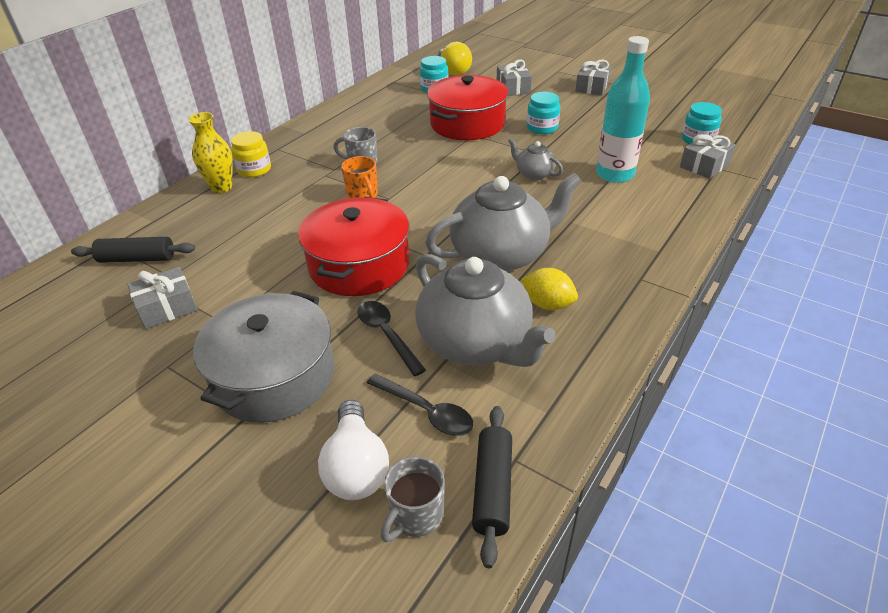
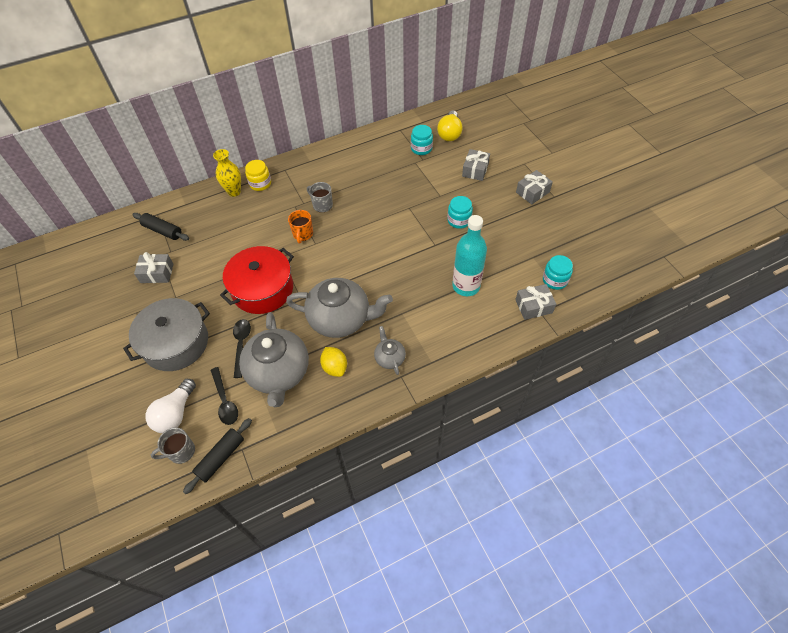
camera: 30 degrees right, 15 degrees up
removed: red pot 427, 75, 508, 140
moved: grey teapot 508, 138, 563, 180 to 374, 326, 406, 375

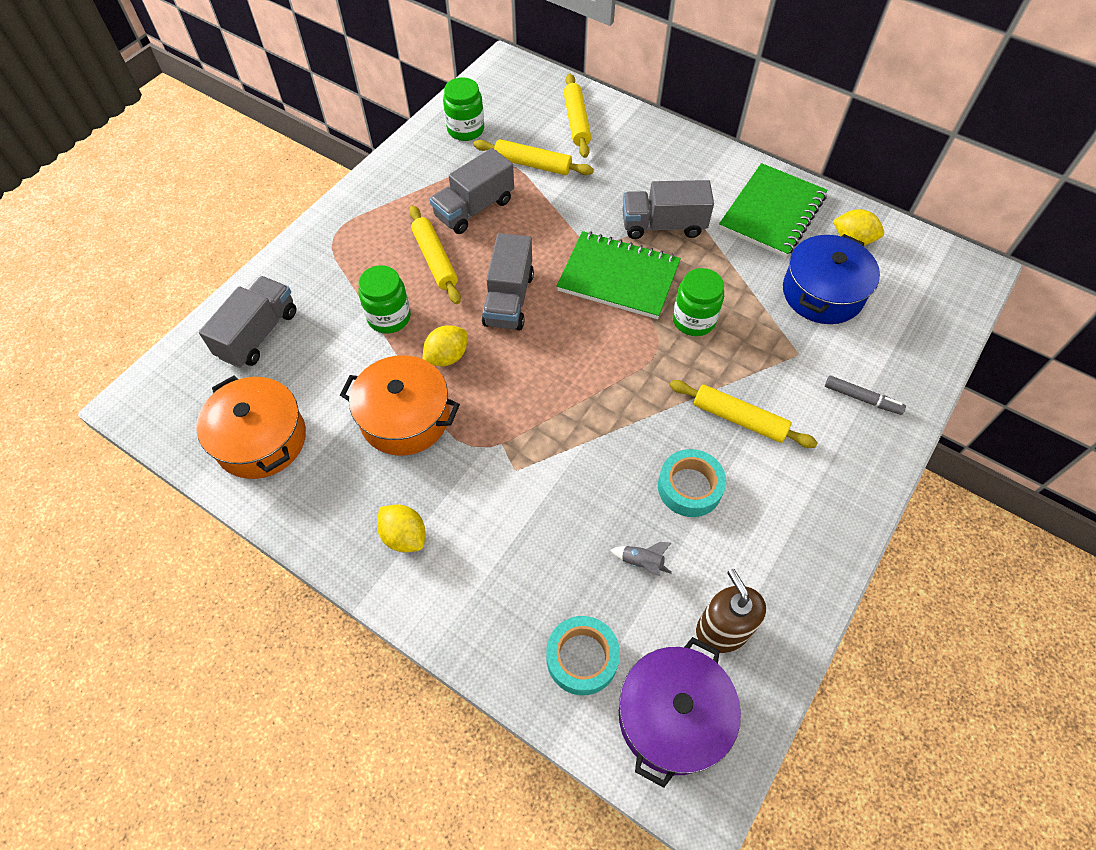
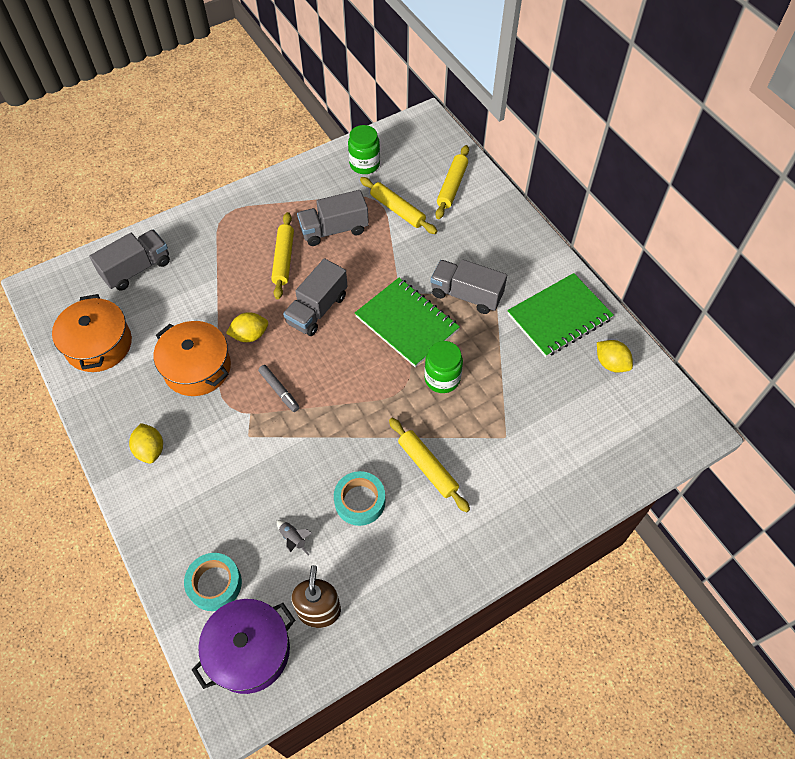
camera: 25 degrees right, 0 degrees up
removed: green jar 358, 265, 411, 334; blue pot 783, 234, 880, 324
moved: grey marker 825, 376, 906, 415 to 258, 365, 300, 412

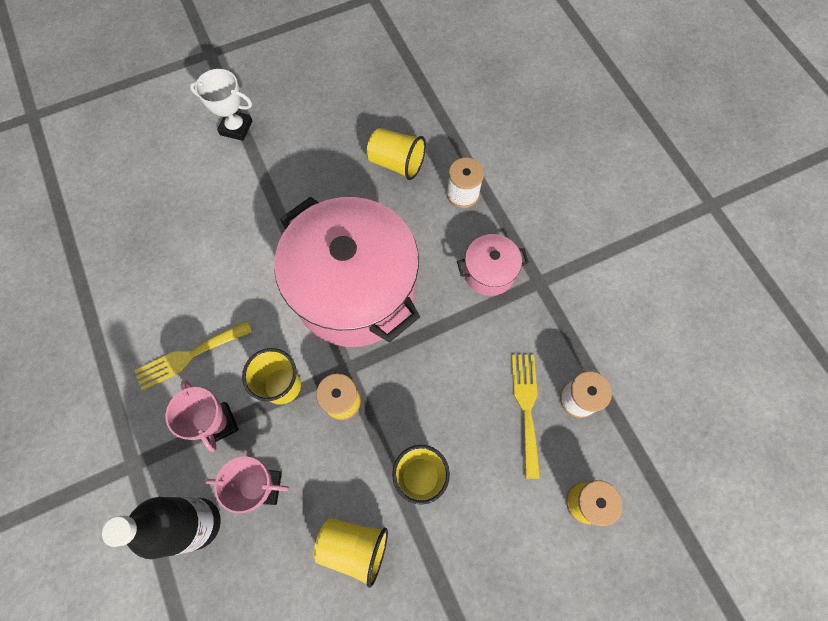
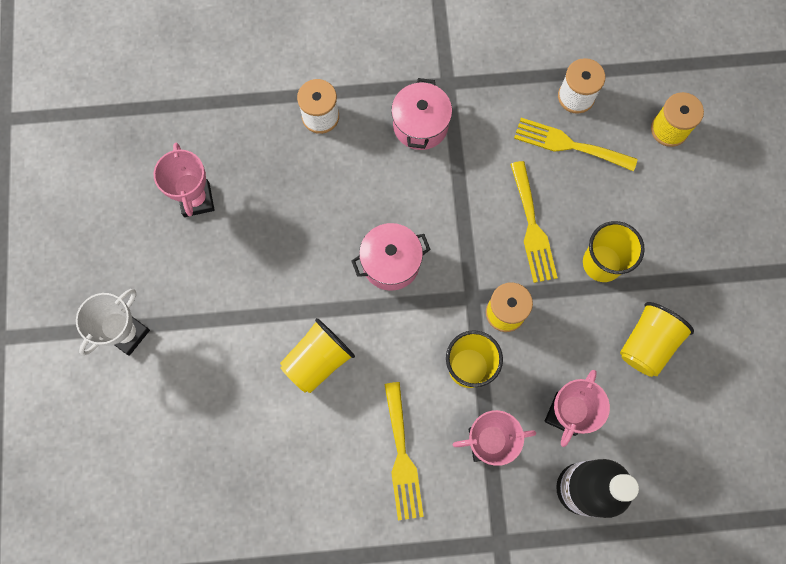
camera: 70 degrees left, 5 degrees up
added: pink trophy 154, 143, 214, 217; yellow fork 510, 161, 558, 283
moved: yellow cup 367, 128, 426, 180 to 280, 318, 355, 393
resized: pink pot 274, 197, 420, 347 = 351, 223, 431, 291 x0.43

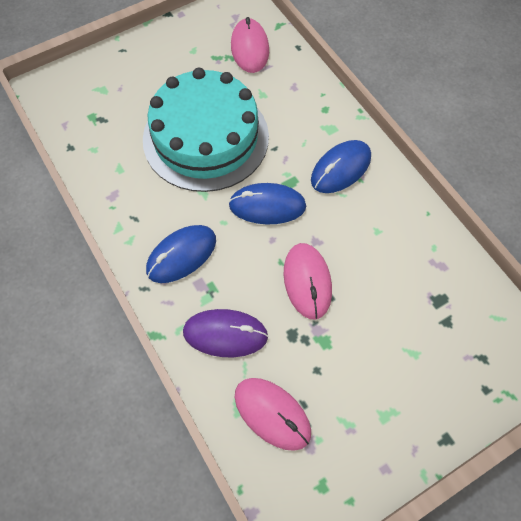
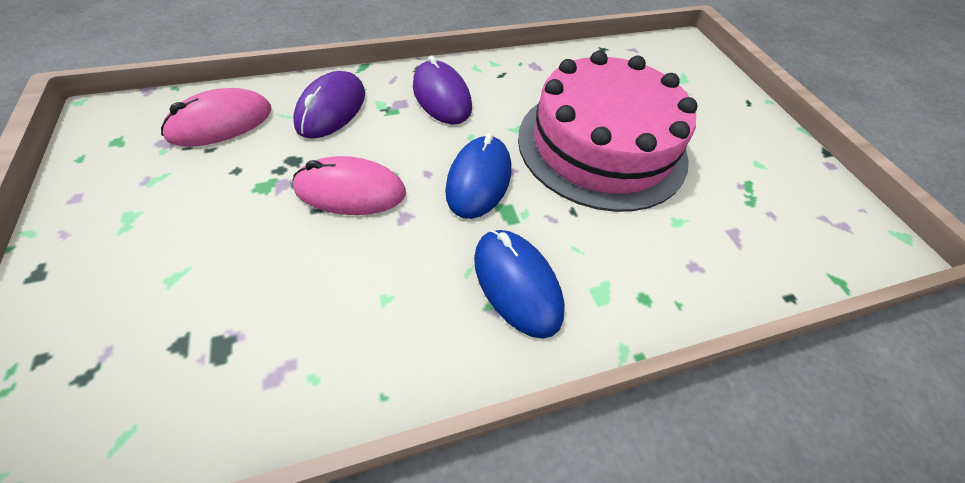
camera: 100 degrees right, 10 degrees down
removed: pink mouse 231, 17, 269, 73
recoloured: turquoise cake 143, 68, 269, 192 to pink cake 518, 51, 697, 212; blue mouse 146, 225, 216, 283 to purple mouse 413, 55, 472, 125

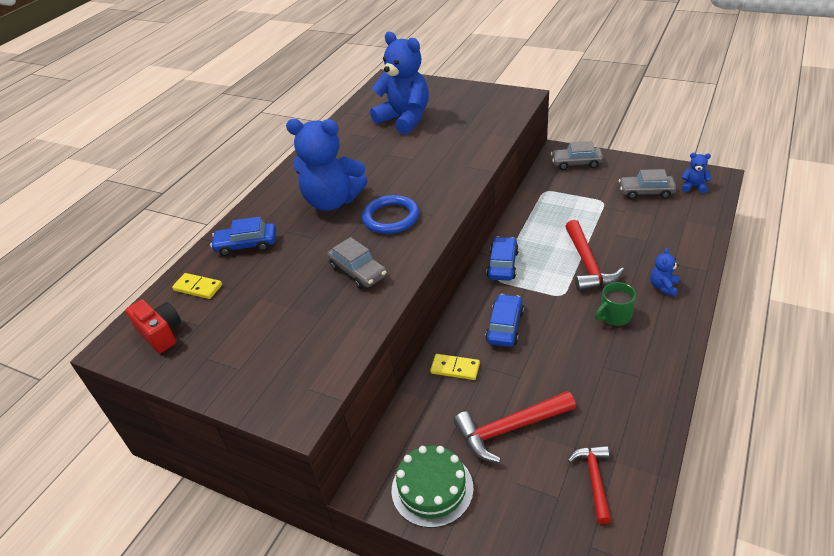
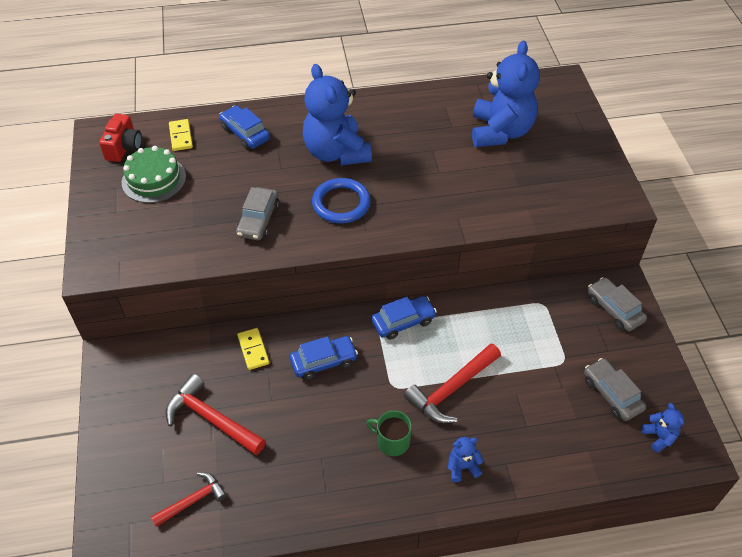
camera: 50 degrees right, 10 degrees up
moved: green cake 392, 446, 474, 528 to 122, 146, 186, 203

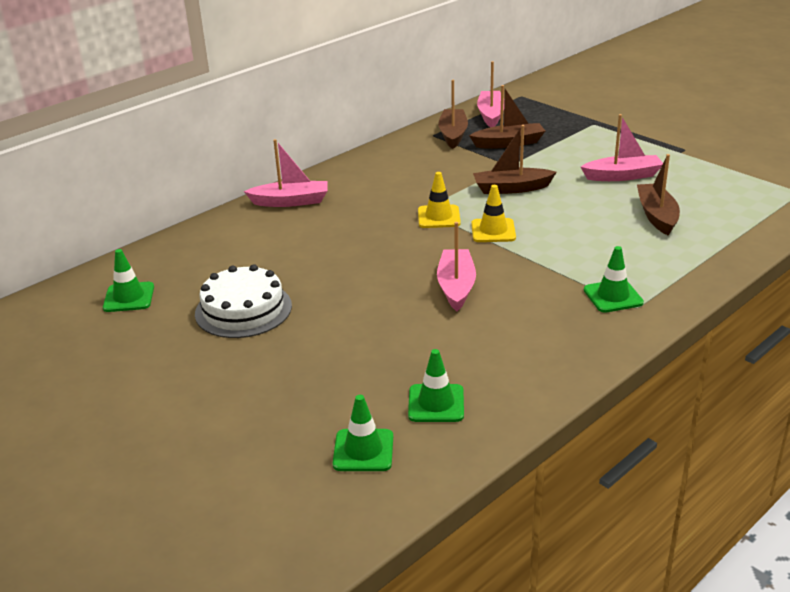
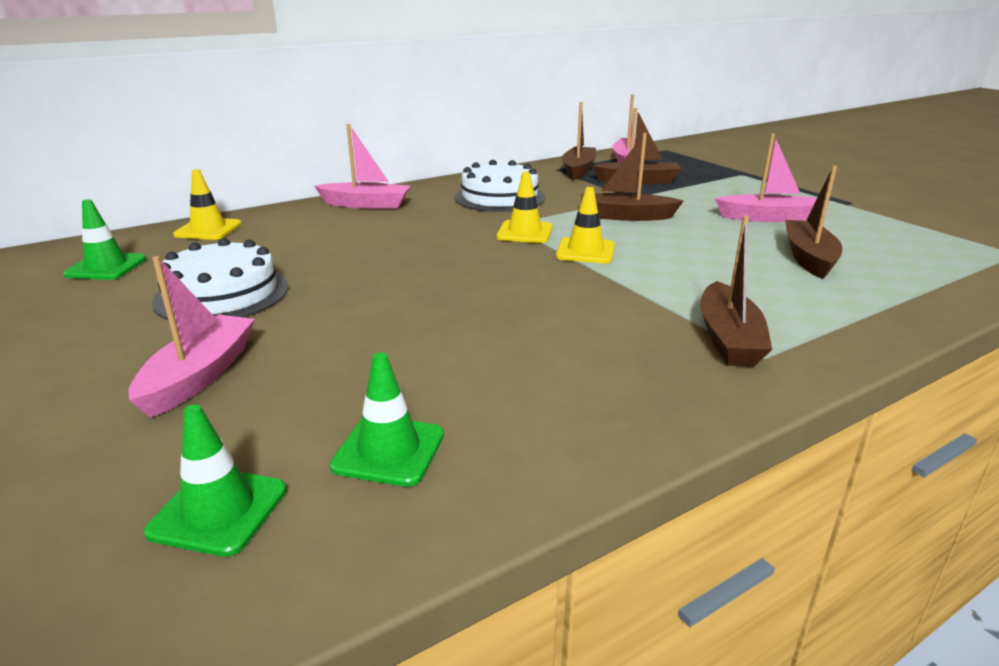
camera: 10 degrees right, 5 degrees down
added: yellow traffic cone 173, 169, 242, 240; white cake 455, 160, 545, 212
moved: pink boat 437, 222, 476, 311 to 128, 256, 255, 418
replaced: green traffic cone 584, 246, 644, 313 to brown boat 700, 216, 772, 367

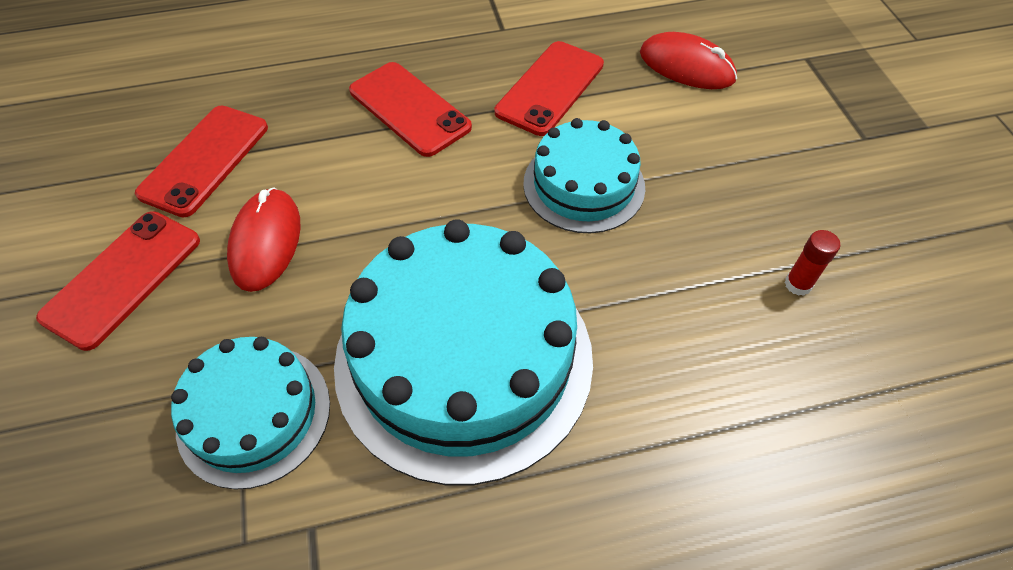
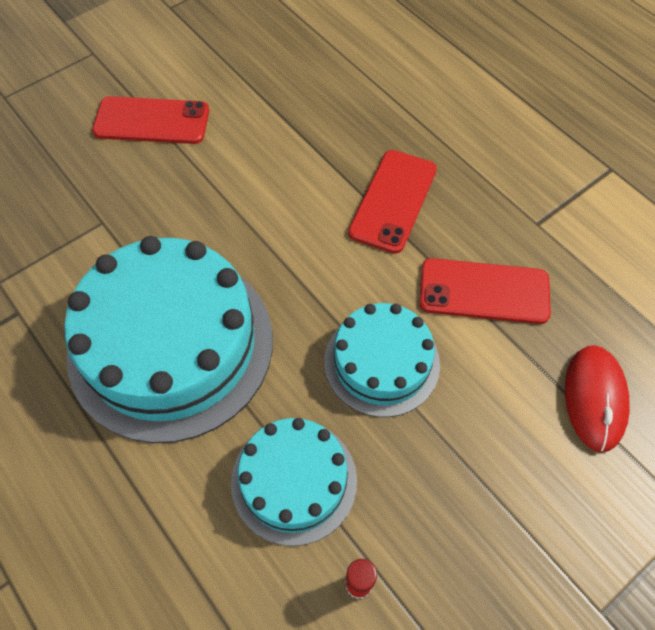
camera: 65 degrees right, 5 degrees up
removed: red phone 135, 106, 268, 217; red mouse 227, 188, 301, 292
moved: turquoise cake 171, 337, 330, 490 to 231, 418, 357, 546

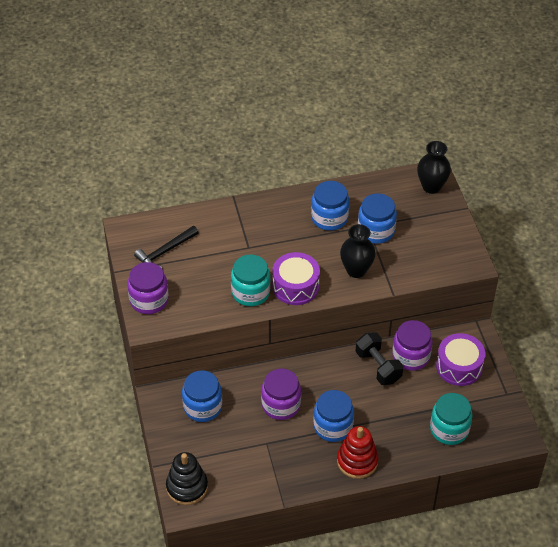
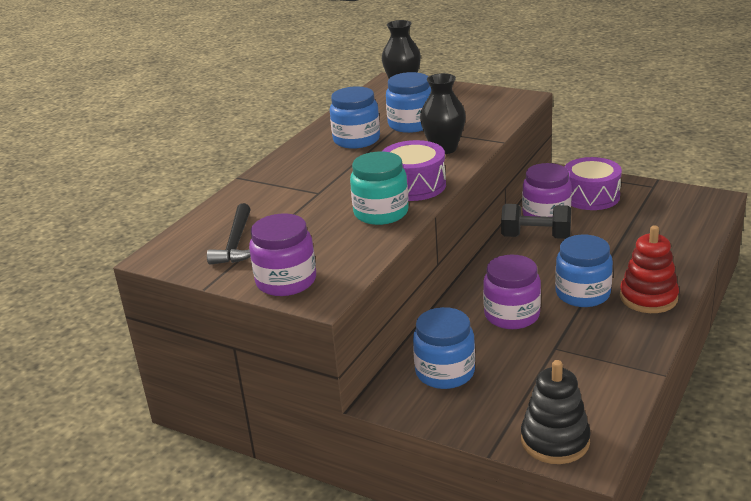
camera: 45 degrees left, 20 degrees down
removed: turquoise jar 430, 393, 472, 445

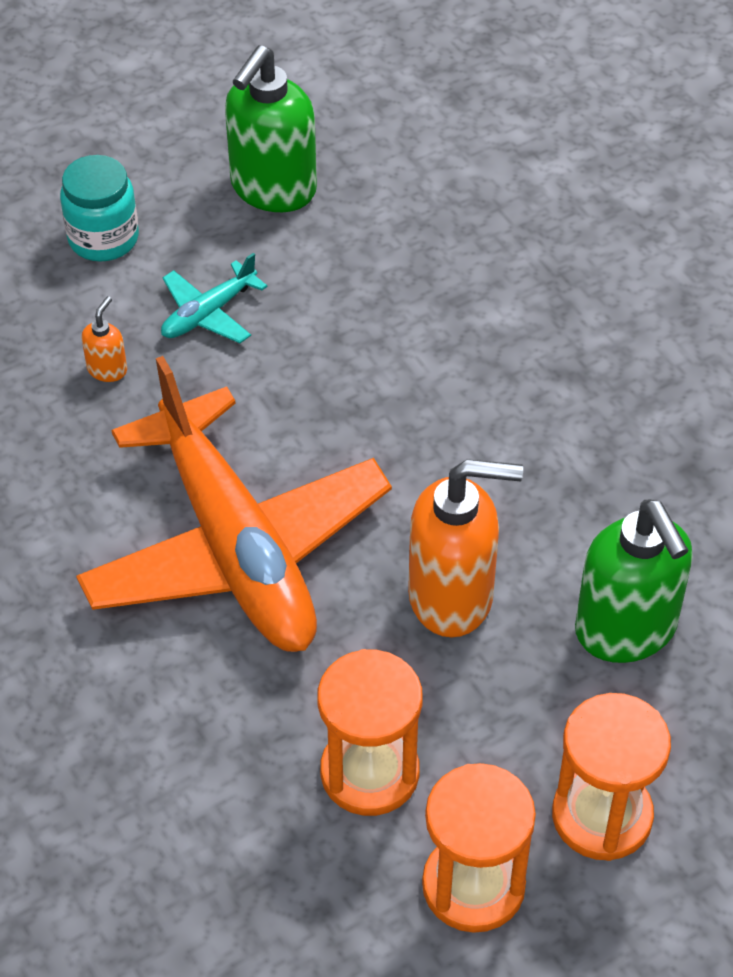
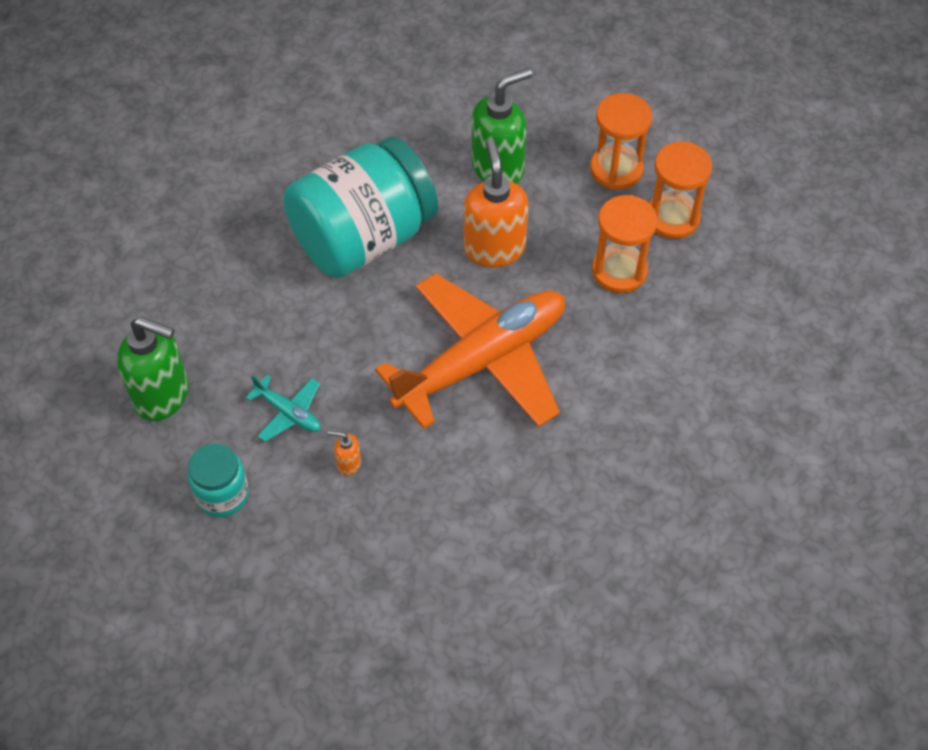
camera: 100 degrees left, 5 degrees up
added: turquoise jar 283, 137, 438, 278

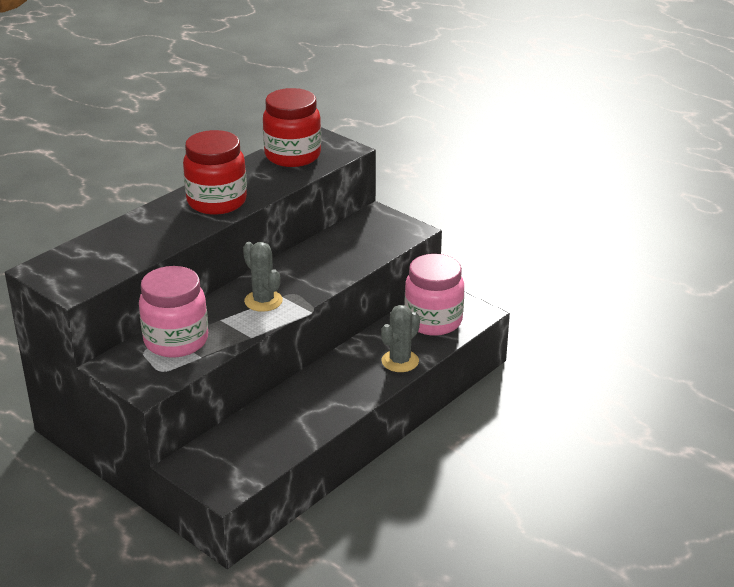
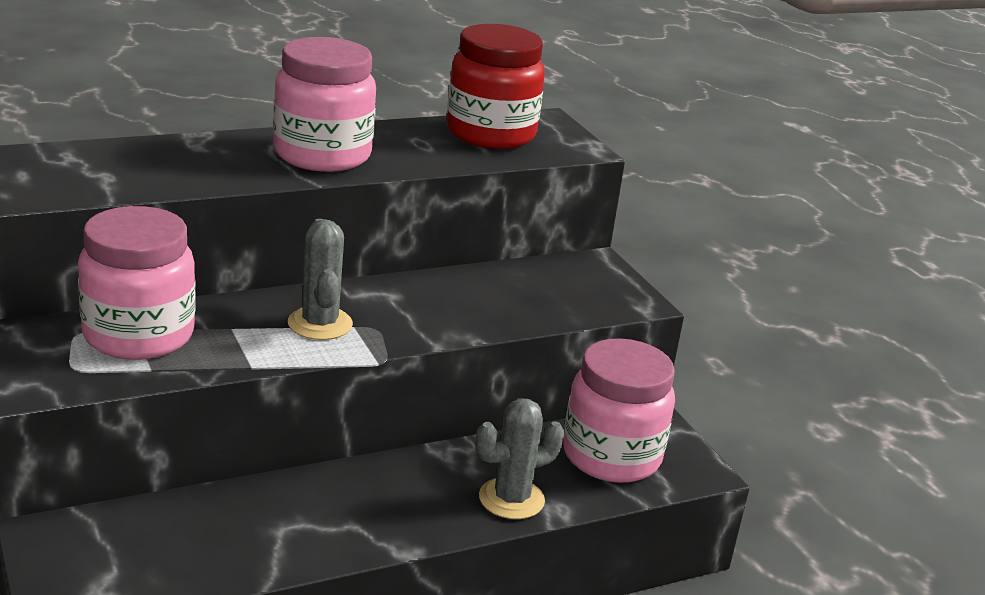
camera: 20 degrees right, 5 degrees down
recoloured: red jar 183, 130, 247, 215 to pink jar 273, 37, 376, 172

